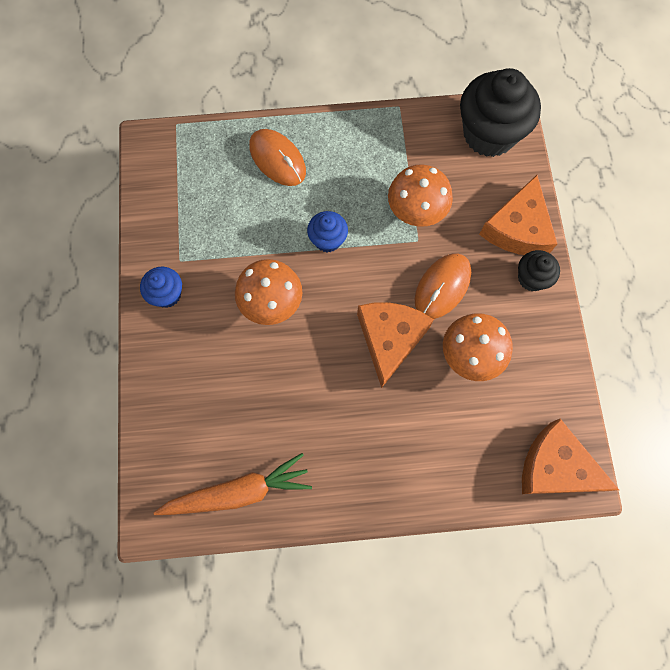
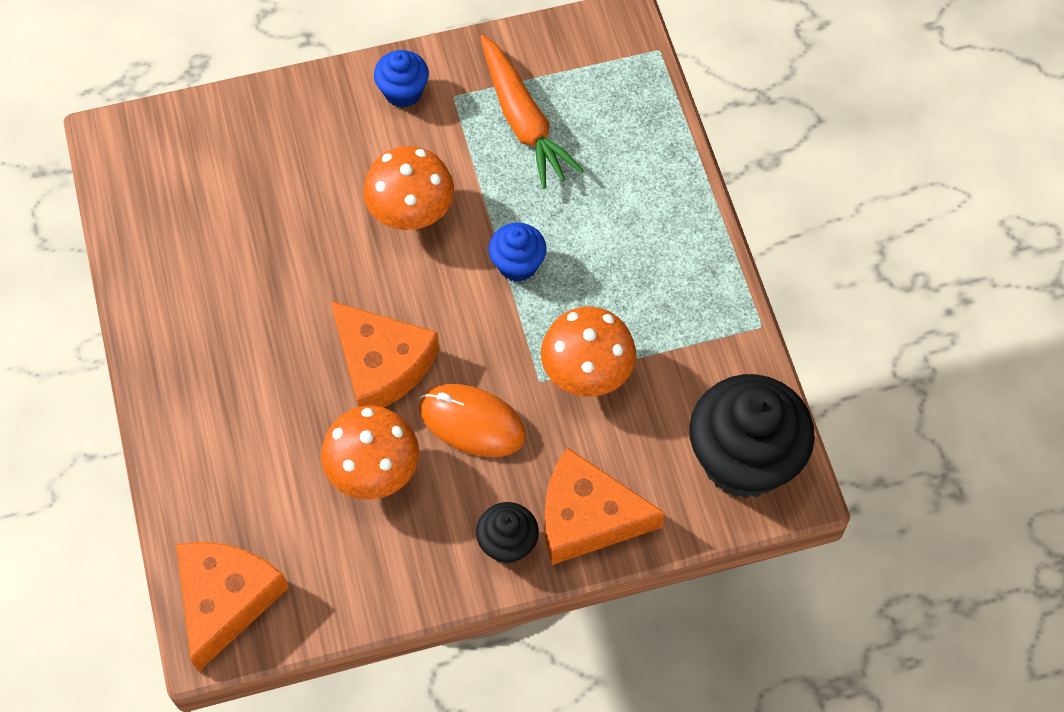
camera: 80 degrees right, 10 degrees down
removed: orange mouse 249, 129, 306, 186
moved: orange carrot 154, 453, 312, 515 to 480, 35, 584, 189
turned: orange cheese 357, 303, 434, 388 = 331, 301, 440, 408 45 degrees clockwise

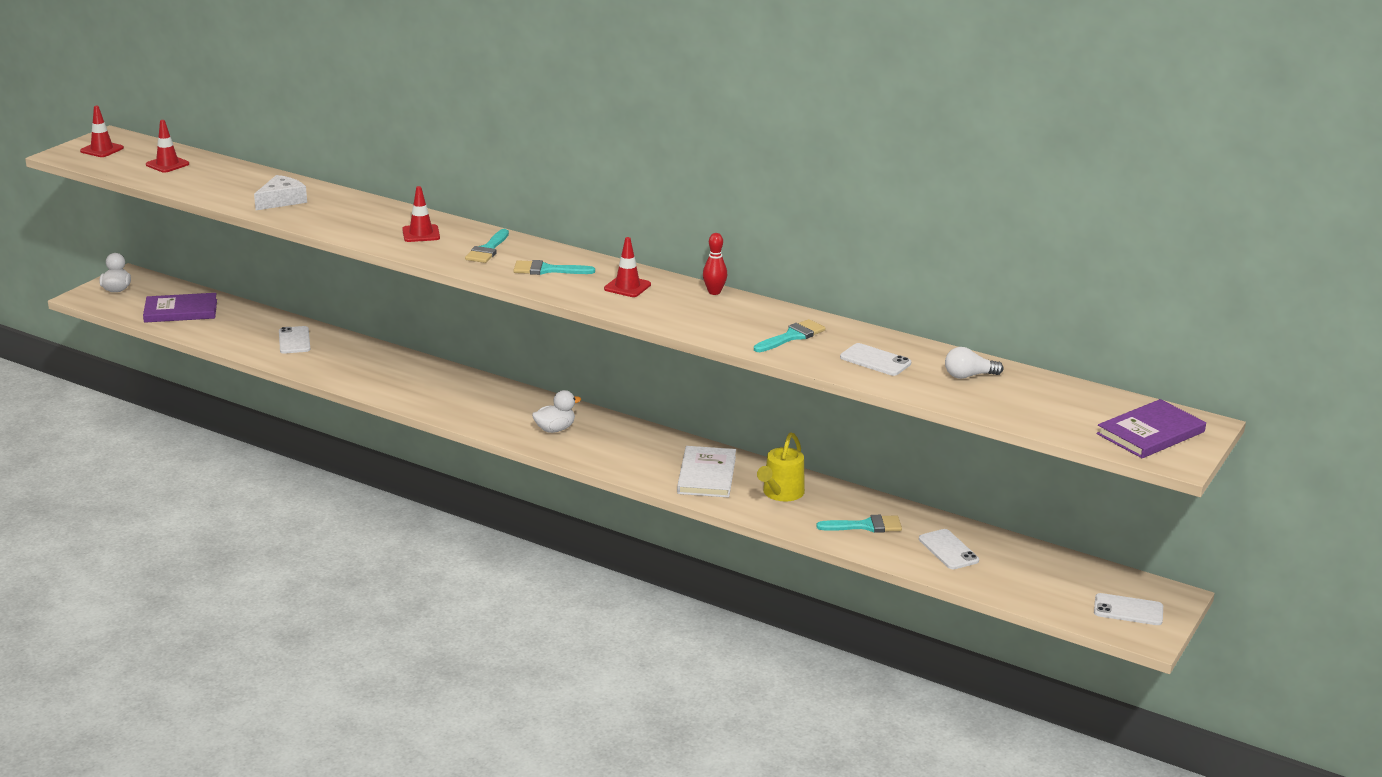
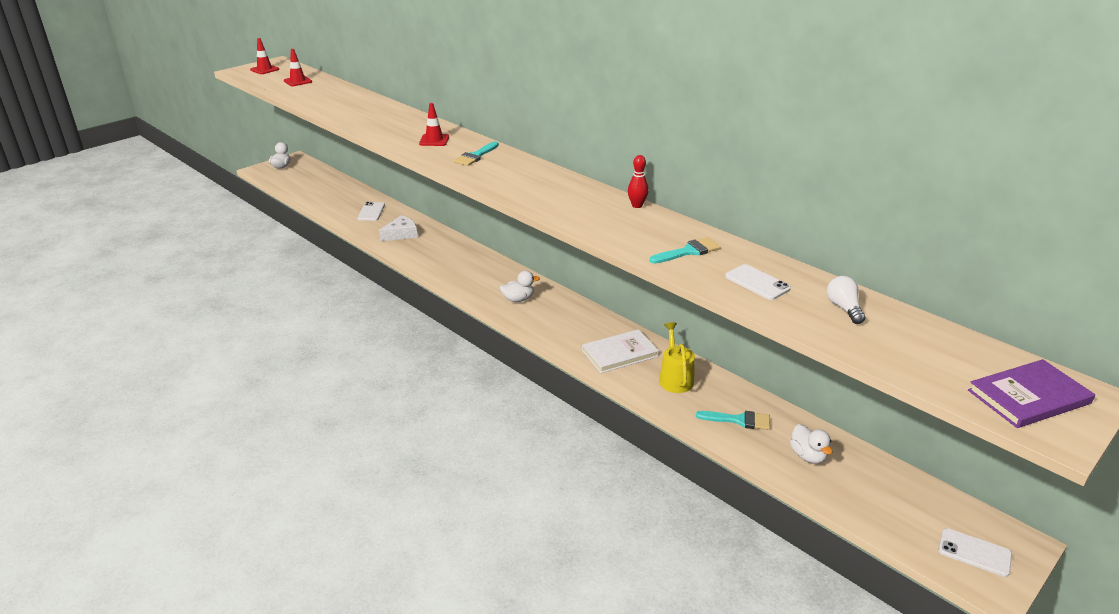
camera: 15 degrees right, 5 degrees up
removed: purple book 143, 293, 217, 323; turquoise brush 513, 260, 595, 275; red traffic cone 604, 237, 651, 297
moved: white cheese 254, 175, 307, 210 to 379, 215, 417, 241
replaced: white phone 919, 529, 979, 570 to white duck 790, 424, 833, 464
turned: white book 677, 446, 736, 498 = 582, 329, 659, 373 45 degrees clockwise; yellow watering can 757, 432, 805, 501 = 659, 322, 695, 393 135 degrees clockwise; white light bulb 945, 347, 1003, 379 = 827, 276, 865, 324 75 degrees clockwise

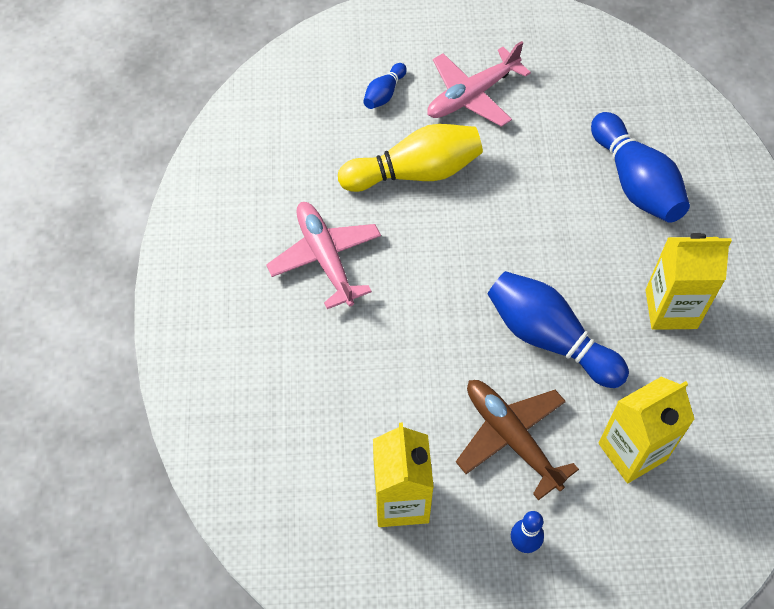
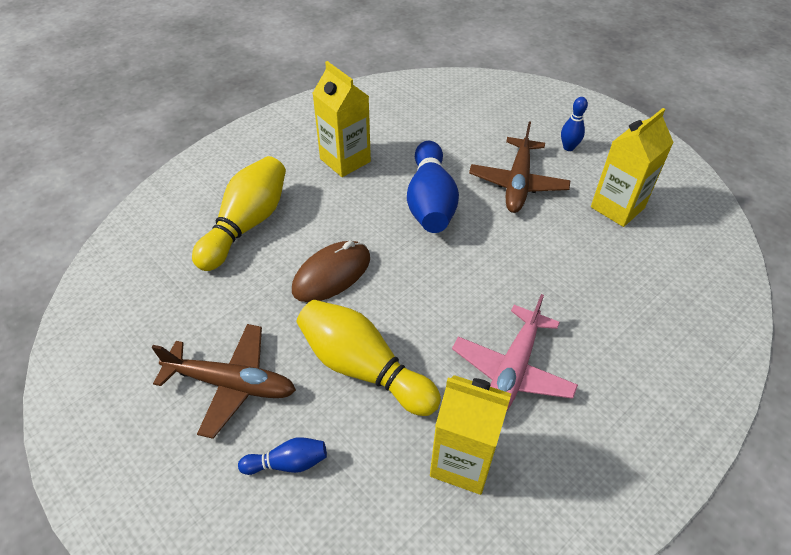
camera: 130 degrees left, 10 degrees down
added: brown mouse 292, 241, 370, 302
moved: yellow carton 598, 377, 695, 483 to 430, 375, 511, 495
recoloured: pink plane 427, 41, 531, 127 to brown plane 151, 324, 296, 439; blue bowling pin 591, 112, 690, 223 to yellow bowling pin 192, 156, 286, 271

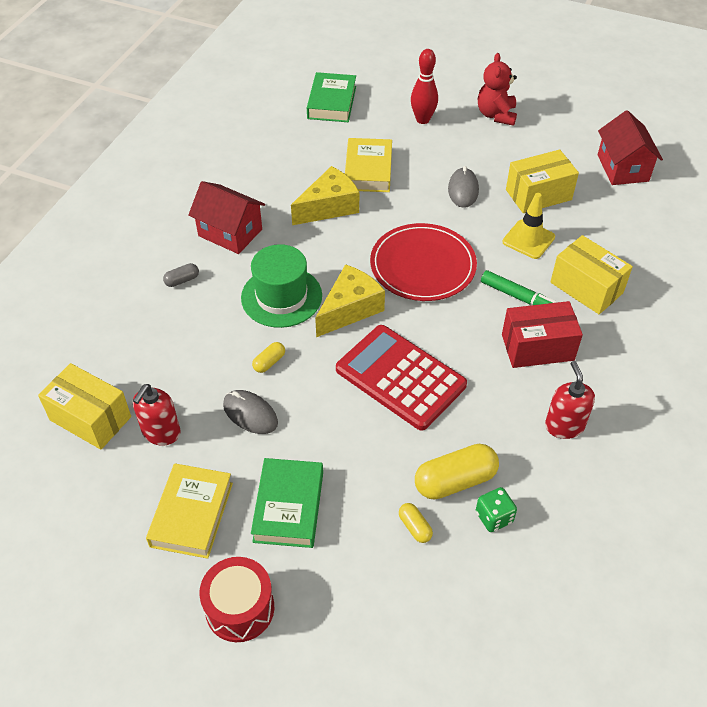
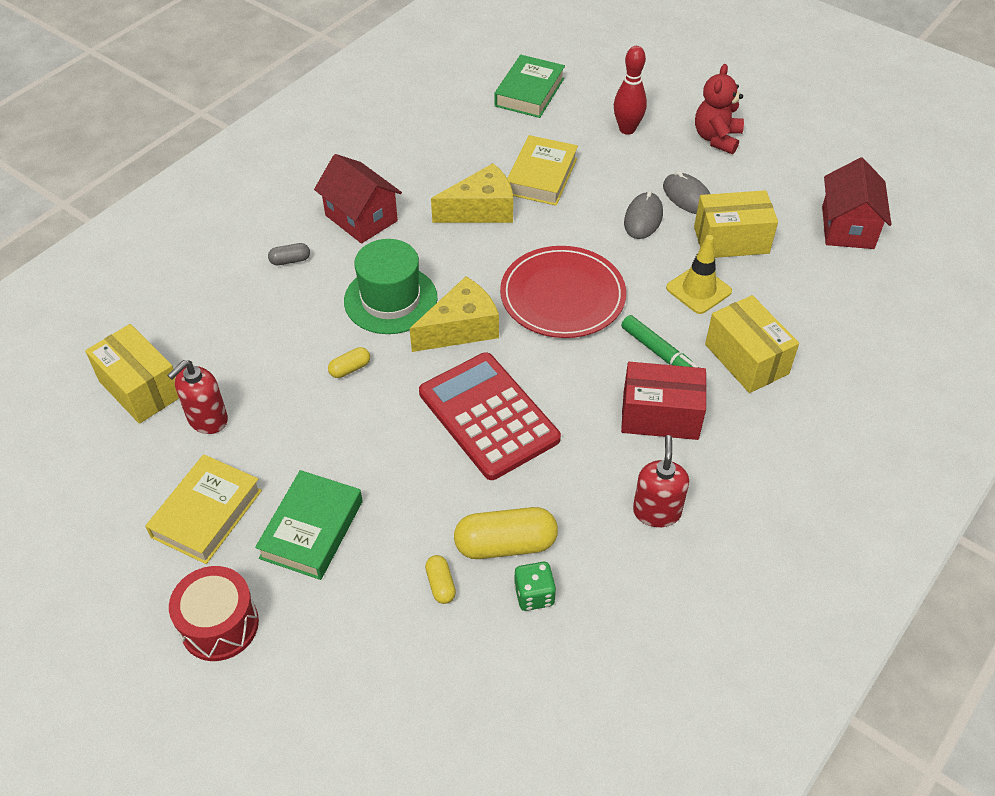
camera: 15 degrees right, 0 degrees up
moved: grey mouse 223, 390, 278, 434 to 663, 171, 710, 214

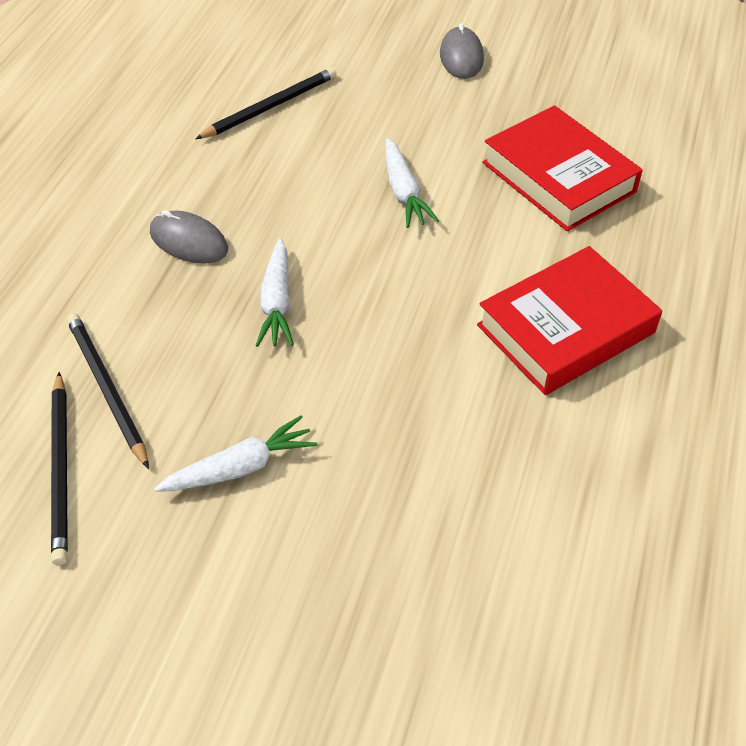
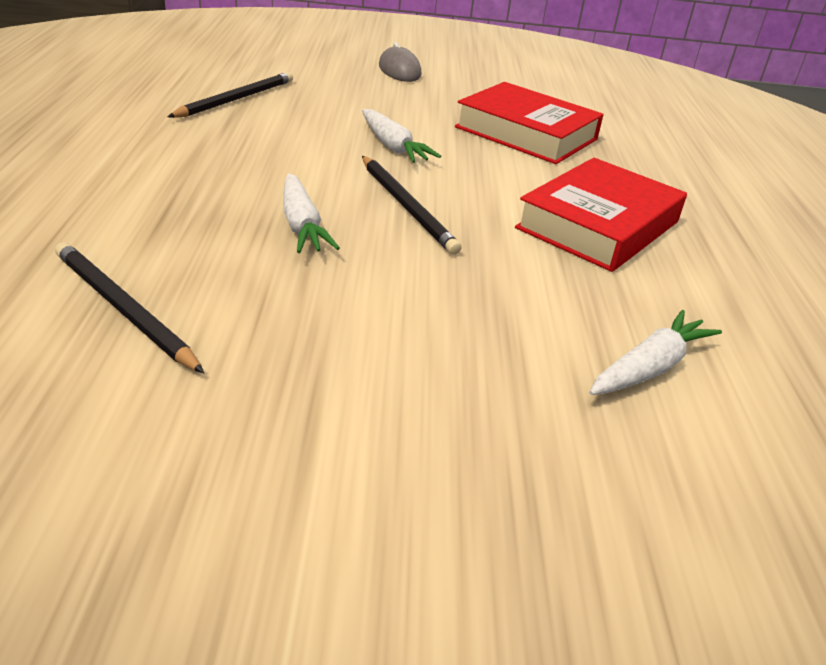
camera: 20 degrees left, 15 degrees down
removed: grey mouse 150, 210, 228, 264
moved: black pencil 51, 372, 68, 565 to 362, 156, 461, 255; white carrot 154, 415, 317, 492 to 589, 310, 722, 395

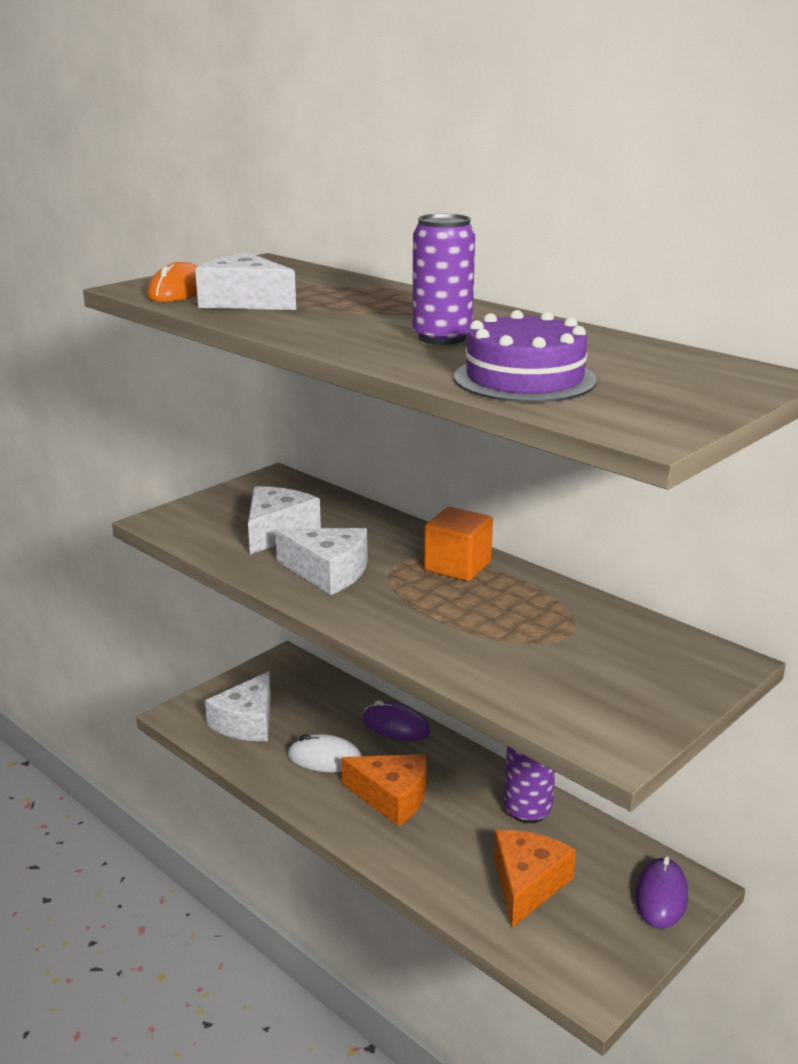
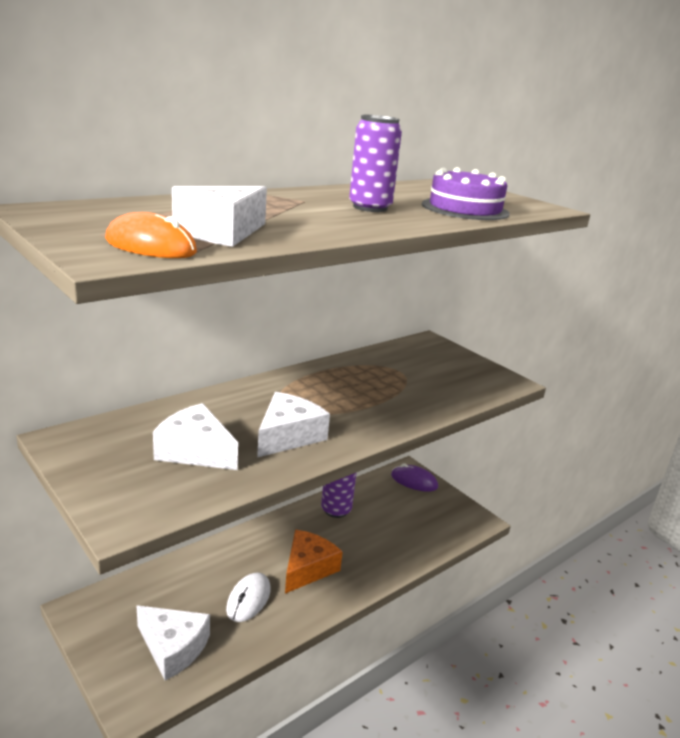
camera: 85 degrees left, 0 degrees up
removed: purple mouse 362, 700, 431, 741; orange cube 424, 507, 493, 581; orange cheese 494, 830, 576, 928

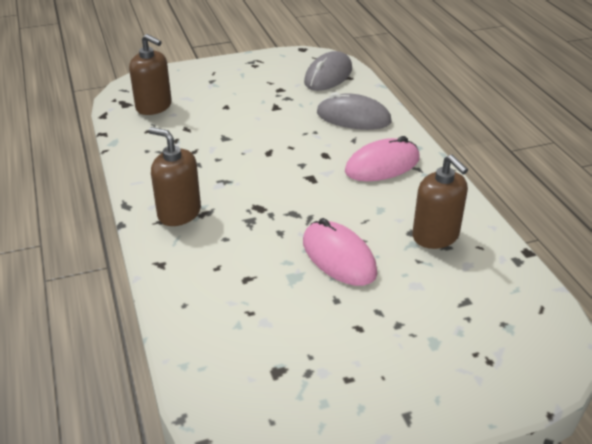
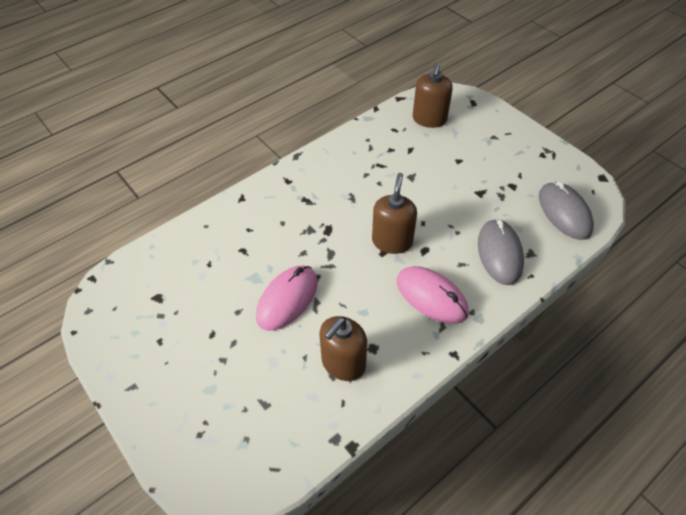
camera: 70 degrees right, 15 degrees up
moved: brown soap dispenser 149, 127, 201, 226 to 372, 173, 417, 254
turned: grey mouse 304, 51, 352, 91 = 539, 181, 594, 240 60 degrees clockwise

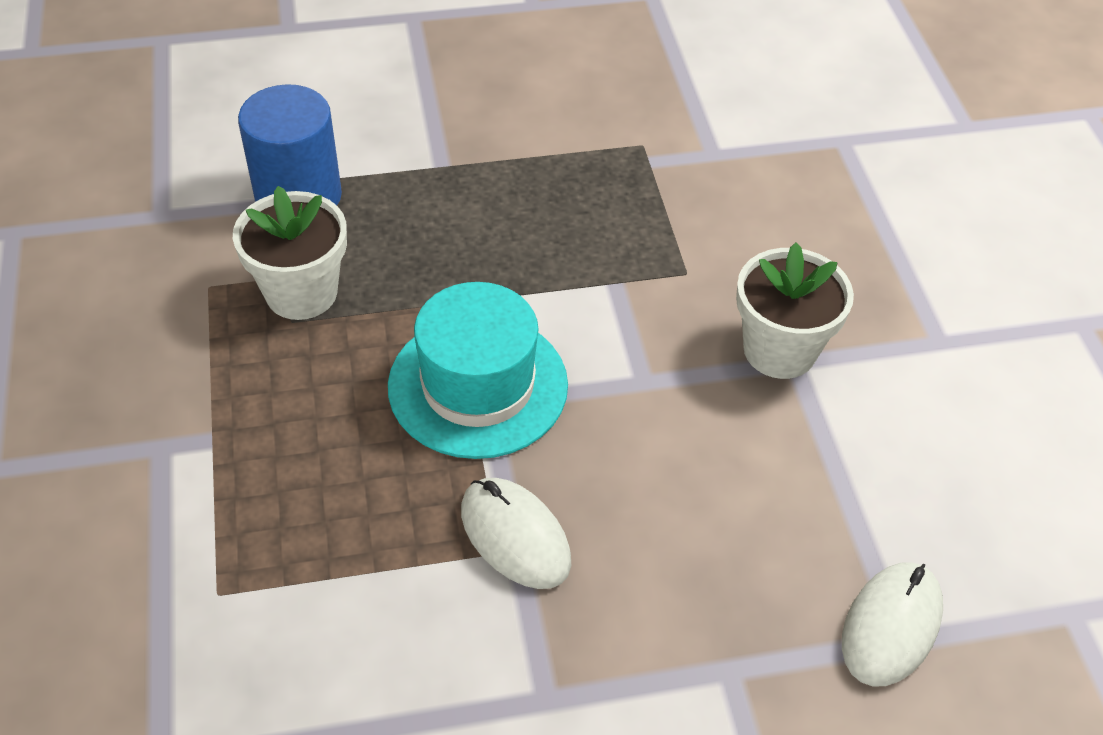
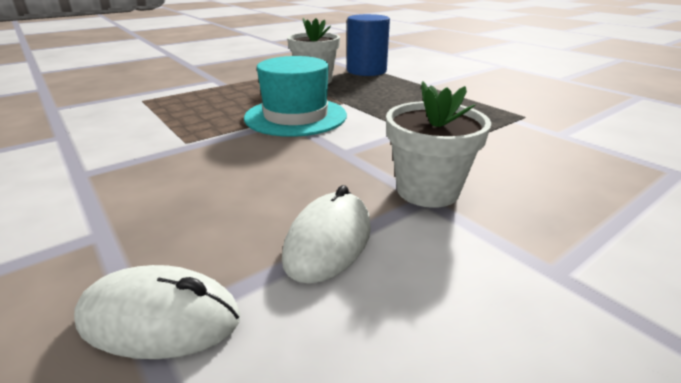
camera: 65 degrees right, 20 degrees down
moved: white mouse 461, 478, 571, 589 to 282, 185, 371, 284

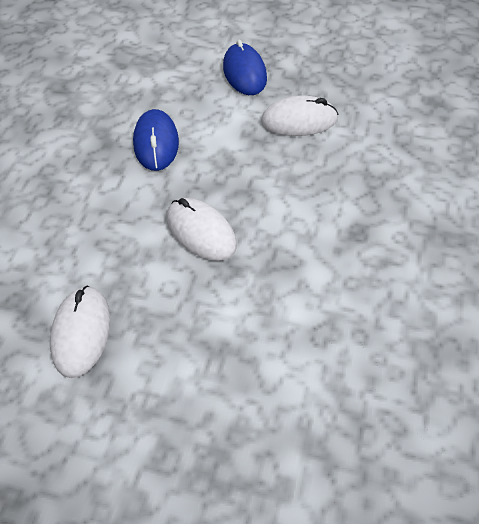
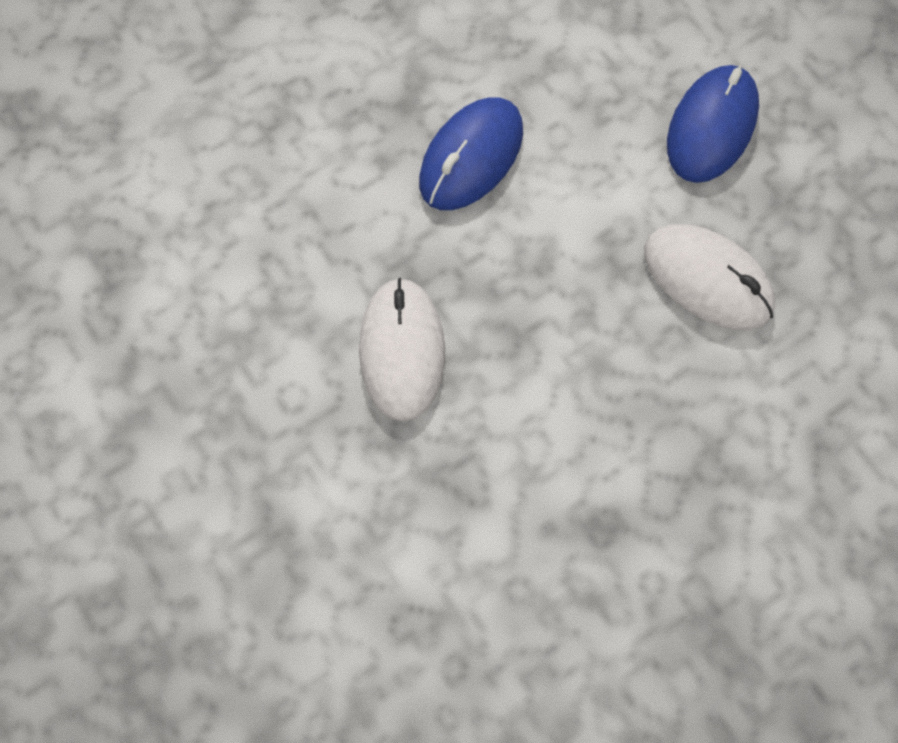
camera: 40 degrees right, 15 degrees up
removed: white mouse 50, 286, 111, 378

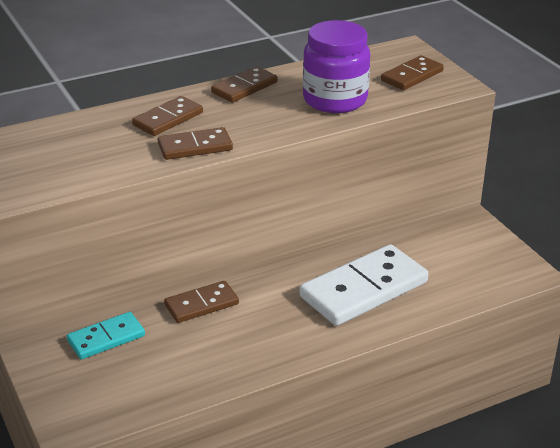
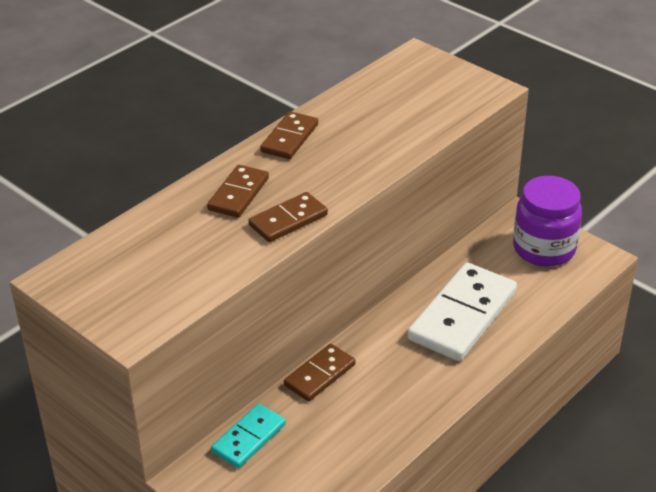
camera: 20 degrees left, 5 degrees up
removed: brown domino 381, 55, 444, 90
moved: purple jar 303, 20, 370, 113 to 513, 176, 582, 267

